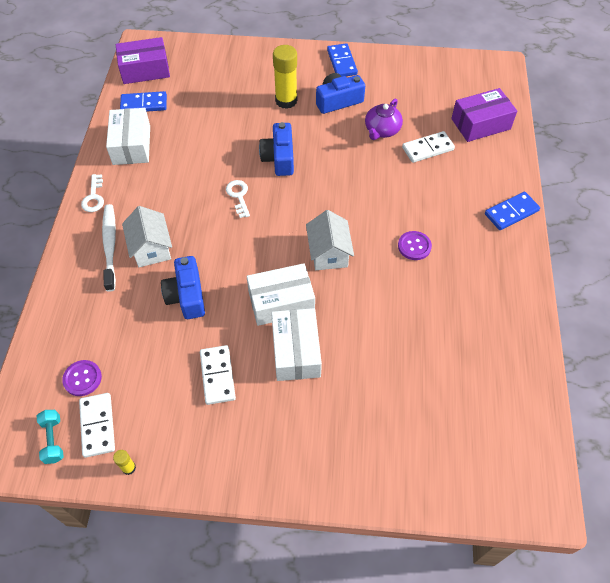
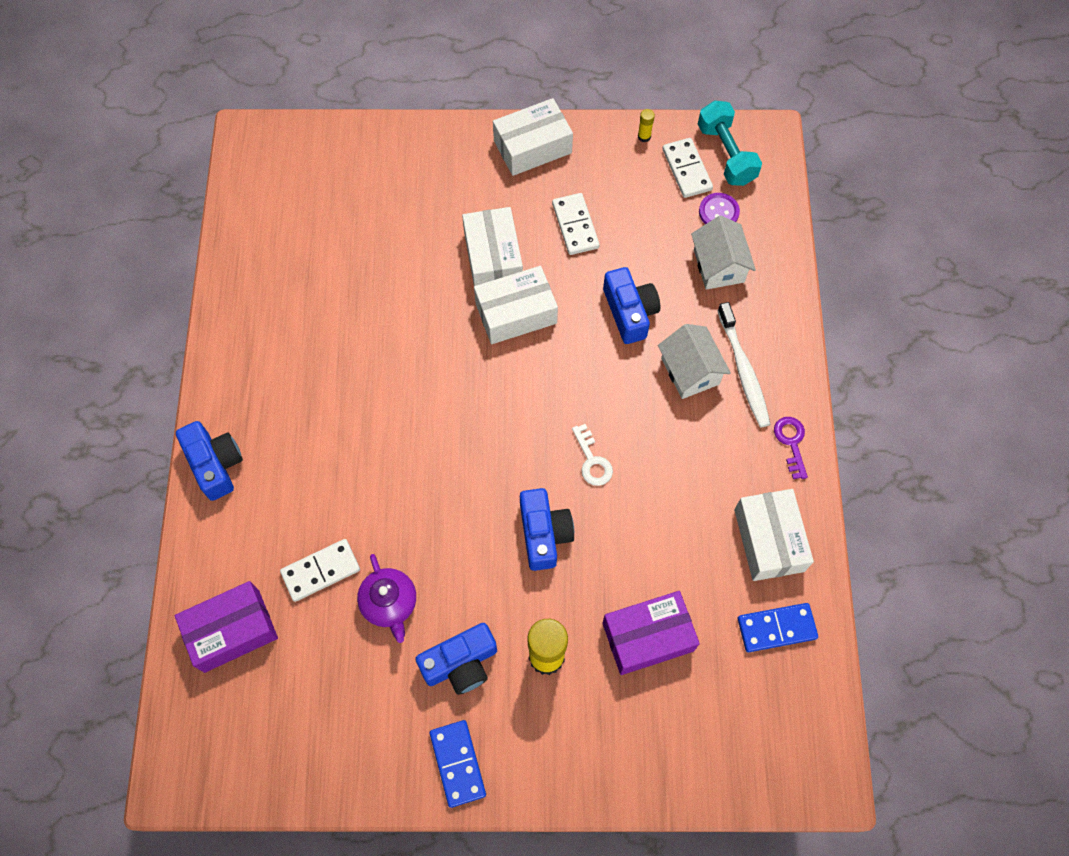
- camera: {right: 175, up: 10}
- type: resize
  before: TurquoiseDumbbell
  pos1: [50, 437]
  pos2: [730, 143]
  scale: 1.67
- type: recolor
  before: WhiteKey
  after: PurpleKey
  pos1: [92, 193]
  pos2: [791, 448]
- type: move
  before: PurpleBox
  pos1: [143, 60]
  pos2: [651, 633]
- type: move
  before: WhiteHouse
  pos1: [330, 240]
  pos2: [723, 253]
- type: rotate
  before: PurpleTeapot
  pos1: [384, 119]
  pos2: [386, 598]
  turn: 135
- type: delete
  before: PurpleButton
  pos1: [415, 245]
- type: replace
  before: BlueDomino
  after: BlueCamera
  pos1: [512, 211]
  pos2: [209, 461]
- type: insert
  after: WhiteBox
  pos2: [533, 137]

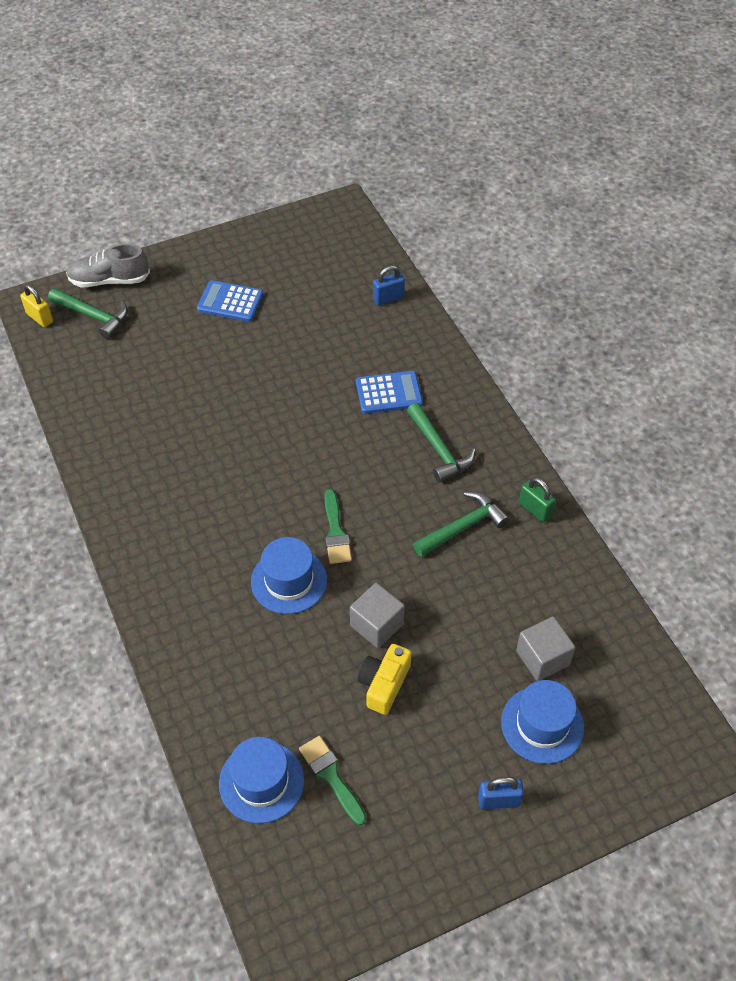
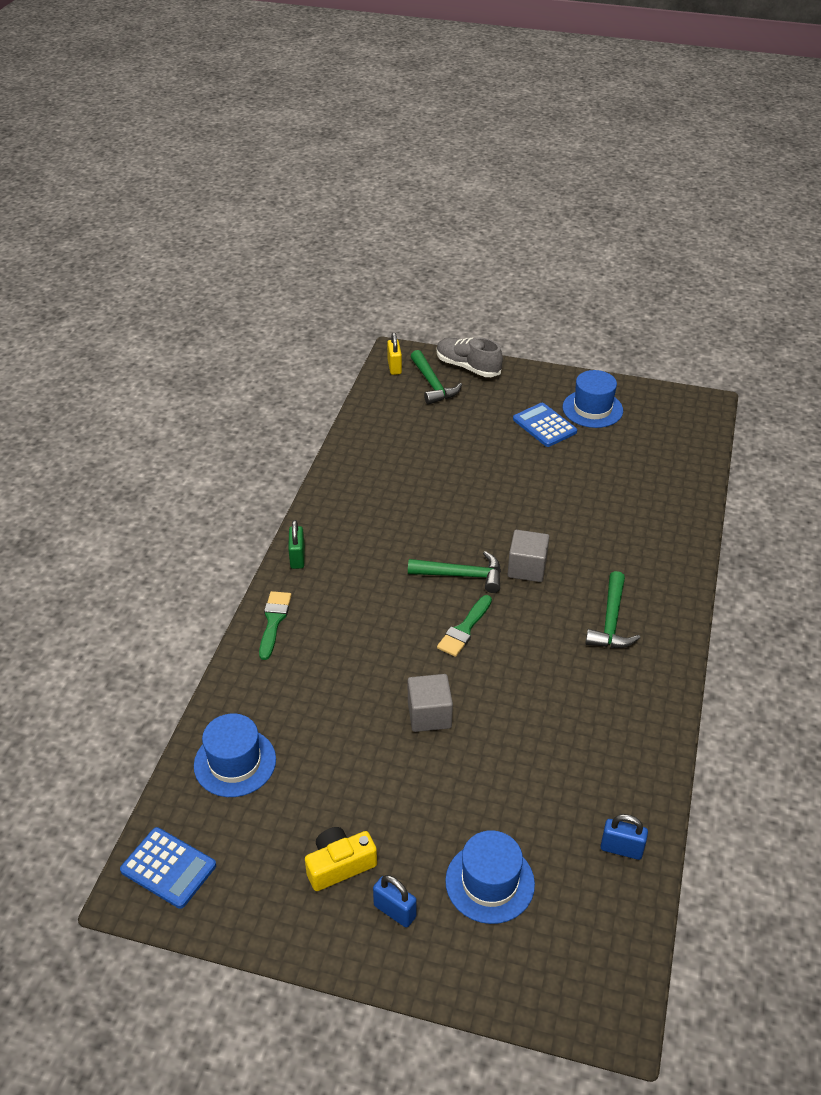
- camera: {right: 40, up: -10}
- type: move
  before: BlueHat
  pos1: [289, 575]
  pos2: [593, 399]
- type: move
  before: GreenBrush
  pos1: [332, 781]
  pos2: [275, 625]
- type: move
  before: BlueCalculator
  pos1: [389, 392]
  pos2: [168, 868]
- type: move
  before: YellowCamera
  pos1: [385, 679]
  pos2: [341, 859]
- type: move
  before: BluePadlock
  pos1: [389, 286]
  pos2: [624, 837]
- type: move
  before: GreenHammer
  pos1: [461, 524]
  pos2: [454, 572]
- type: move
  before: GreyCube
  pos1: [545, 648]
  pos2: [528, 556]
- type: move
  before: GreenPadlock
  pos1: [537, 500]
  pos2: [296, 544]

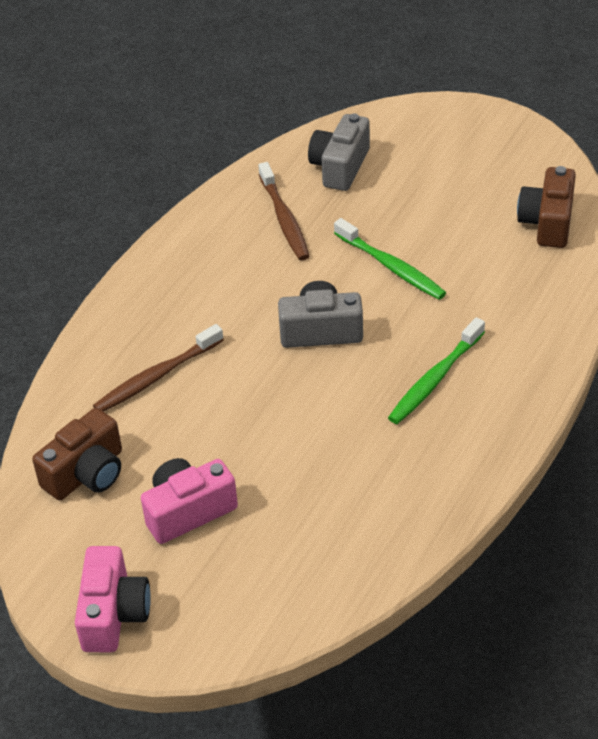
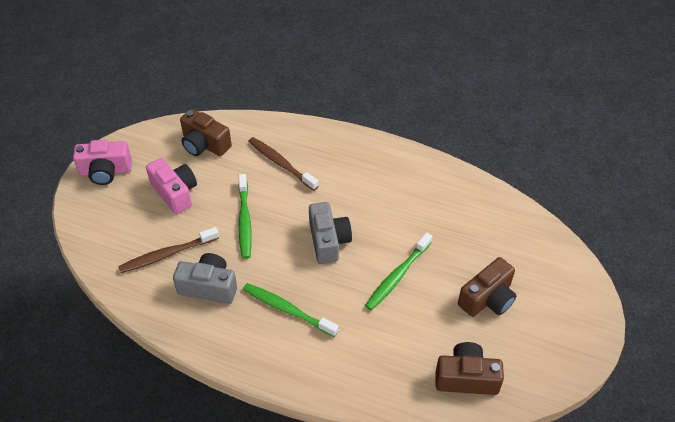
- camera: {right: 80, up: 5}
- type: move
  before: BrownToothbrush
  pos1: [284, 211]
  pos2: [168, 250]
- type: move
  before: GreyCamera
  pos1: [339, 152]
  pos2: [205, 278]
- type: insert
  after: GreenToothbrush
  pos2: [245, 216]
- type: insert
  after: BrownCamera
  pos2: [487, 287]

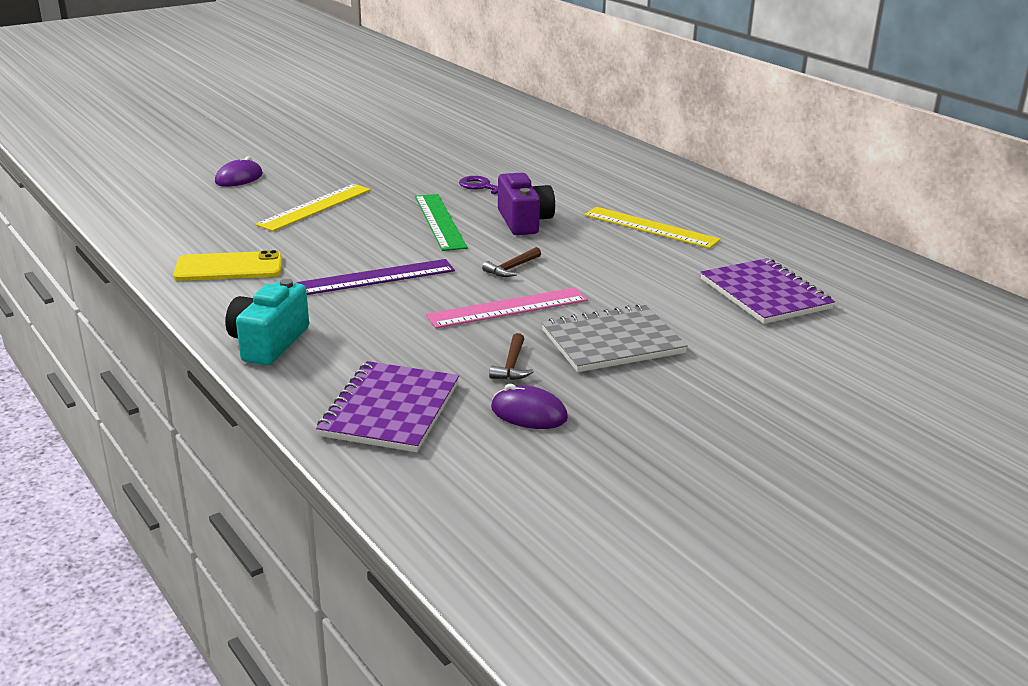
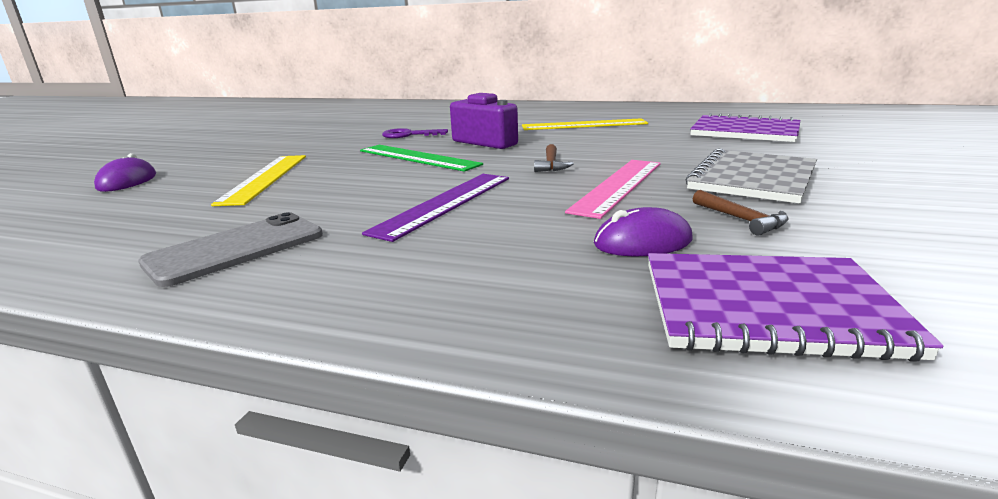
- camera: {right: -35, up: -5}
- type: recolor
  before: YellowPhone
  after: GreyPhone
  pos1: [228, 265]
  pos2: [230, 249]
- type: delete
  before: TurquoiseCamera
  pos1: [267, 322]
- type: rotate
  before: PurpleNotebook
  pos1: [387, 406]
  pos2: [796, 307]
  turn: -60
- type: move
  before: PurpleMouse
  pos1: [529, 406]
  pos2: [643, 231]

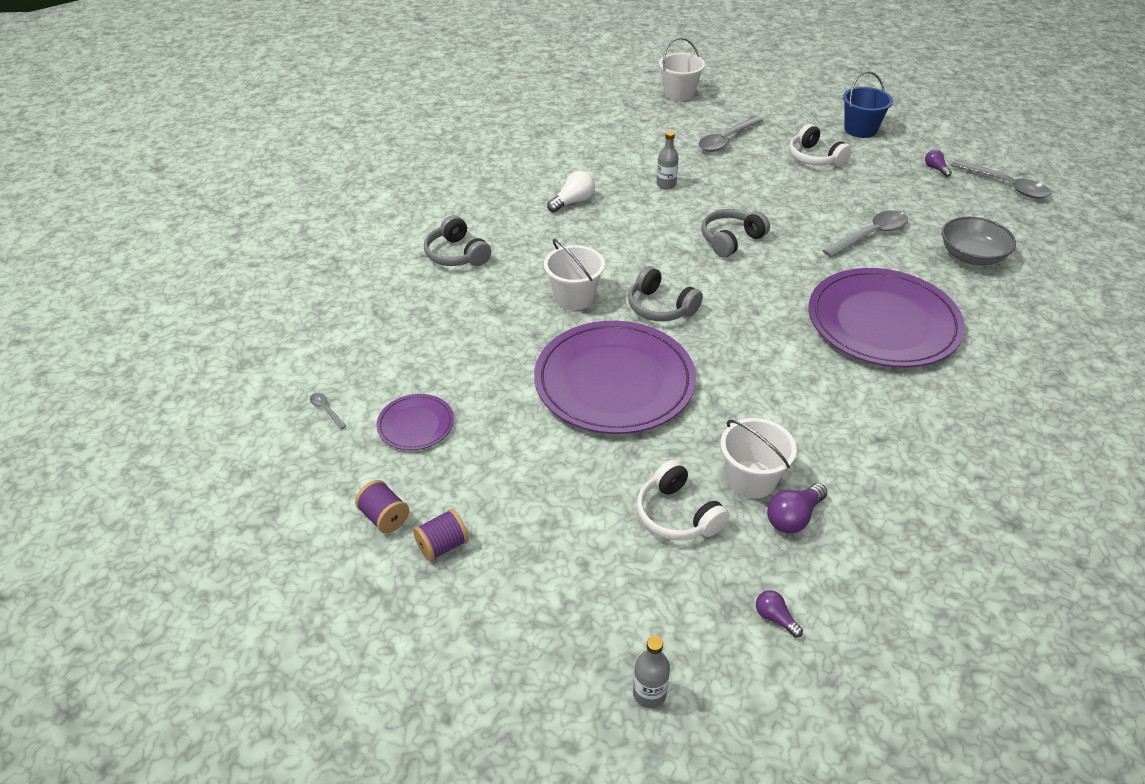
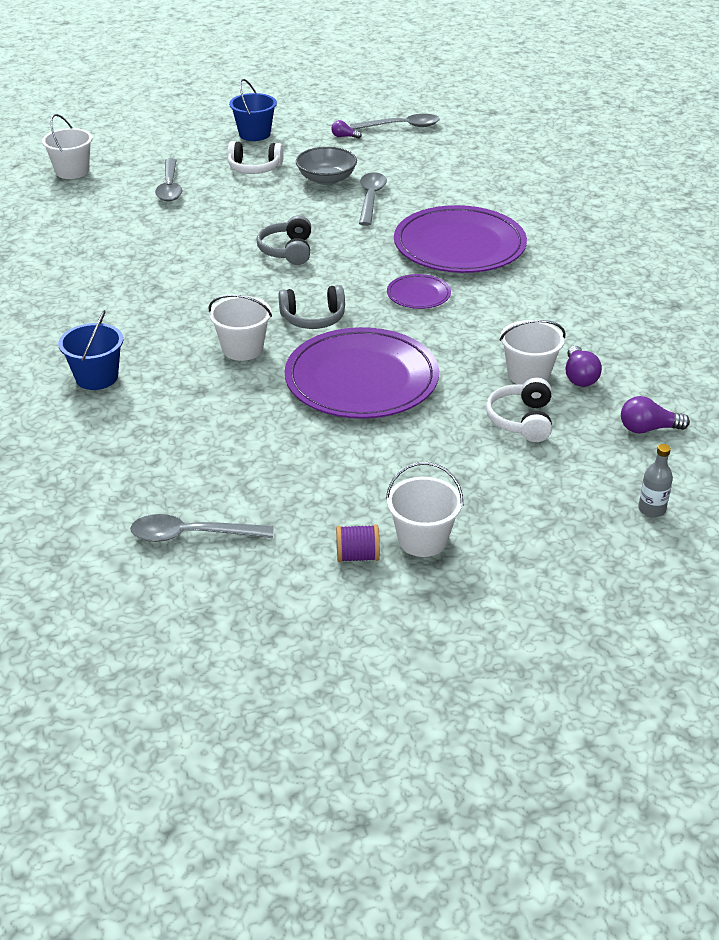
- camera: {right: -50, up: -5}
- type: resize
  before: GreySpoon
  pos1: [328, 411]
  pos2: [202, 528]
  scale: 2.26
- type: move
  before: PurplePlate
  pos1: [415, 422]
  pos2: [419, 291]
- type: replace
  before: PurpleSpool
  after: WhiteBucket
  pos1: [441, 535]
  pos2: [424, 509]
- type: replace
  before: GreyHeadphones
  after: BlueBucket
  pos1: [457, 240]
  pos2: [90, 350]
- type: delete
  before: WhiteLightBulb
  pos1: [571, 192]
- type: rotate
  before: WhiteHeadphones
  pos1: [683, 500]
  pos2: [519, 409]
  turn: 90
- type: delete
  before: GreyBottle
  pos1: [668, 160]
- type: resize
  before: PurpleLightBulb
  pos1: [779, 614]
  pos2: [655, 415]
  scale: 1.6
- type: move
  before: GreyBowl
  pos1: [979, 241]
  pos2: [326, 166]

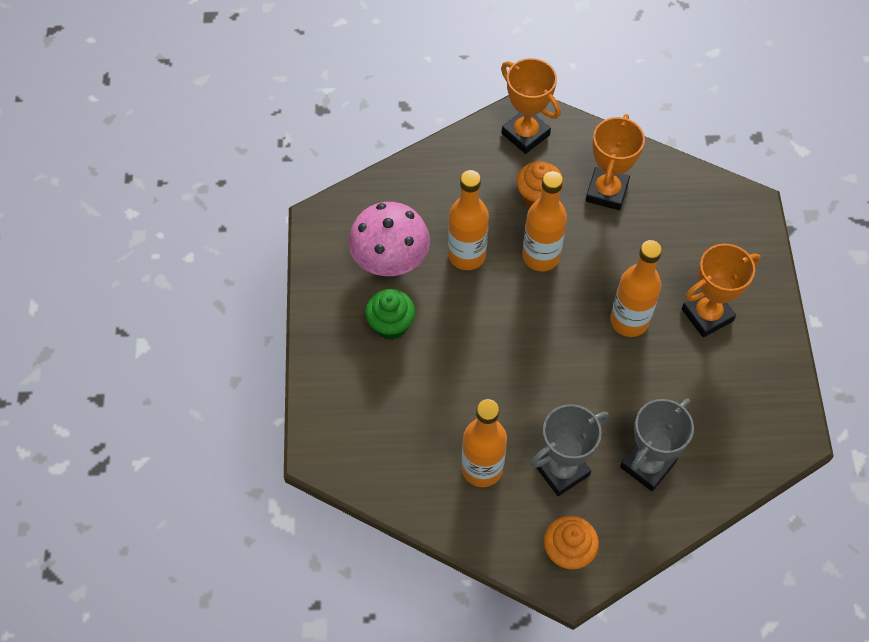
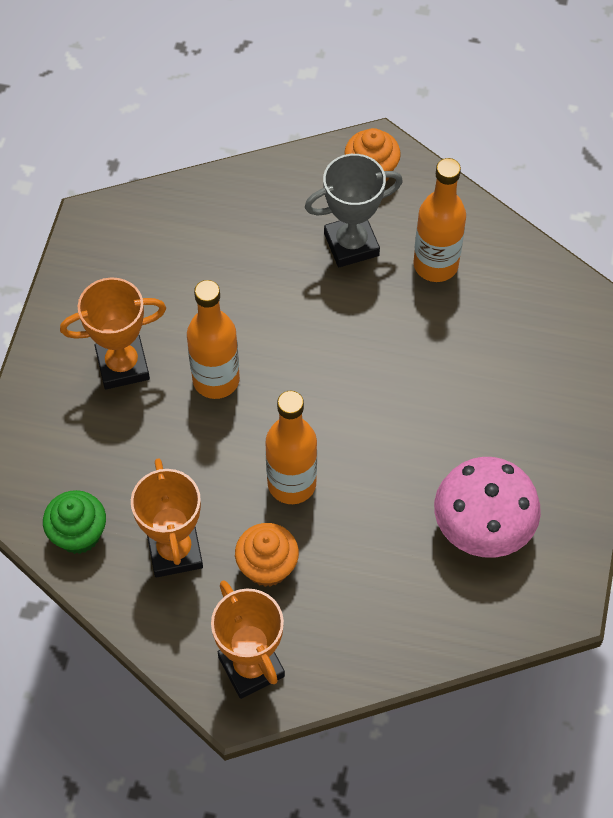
- camera: {right: -165, up: 0}
- type: move
  before: GreenCupcake
  pos1: [390, 314]
  pos2: [74, 522]
- type: delete
  before: OrangeBottle
  pos1: [468, 220]
- type: rotate
  before: OrangeTrophy
  pos1: [615, 162]
  pos2: [167, 517]
  turn: -45
- type: delete
  before: GreyTrophy
  pos1: [657, 444]

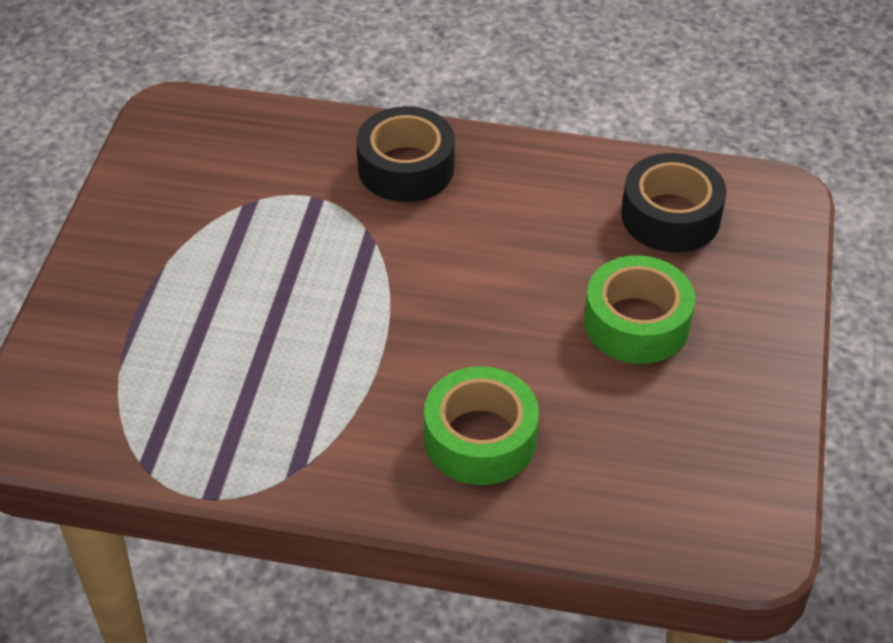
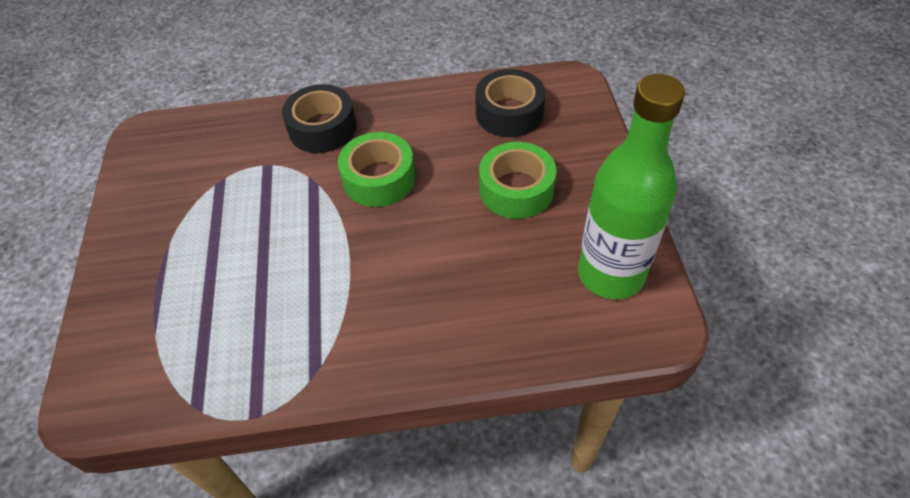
- camera: {right: -15, up: 5}
- type: move
  before: GreenTape
  pos1: [481, 425]
  pos2: [376, 169]
- type: insert
  after: GreenBottle
  pos2: [631, 186]

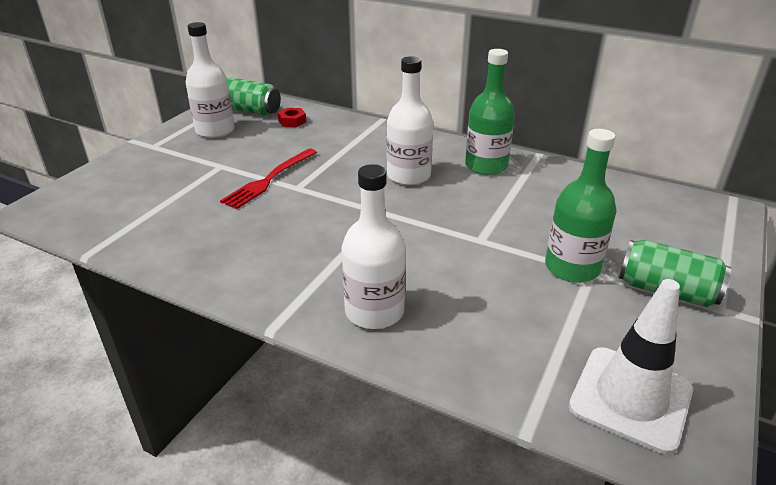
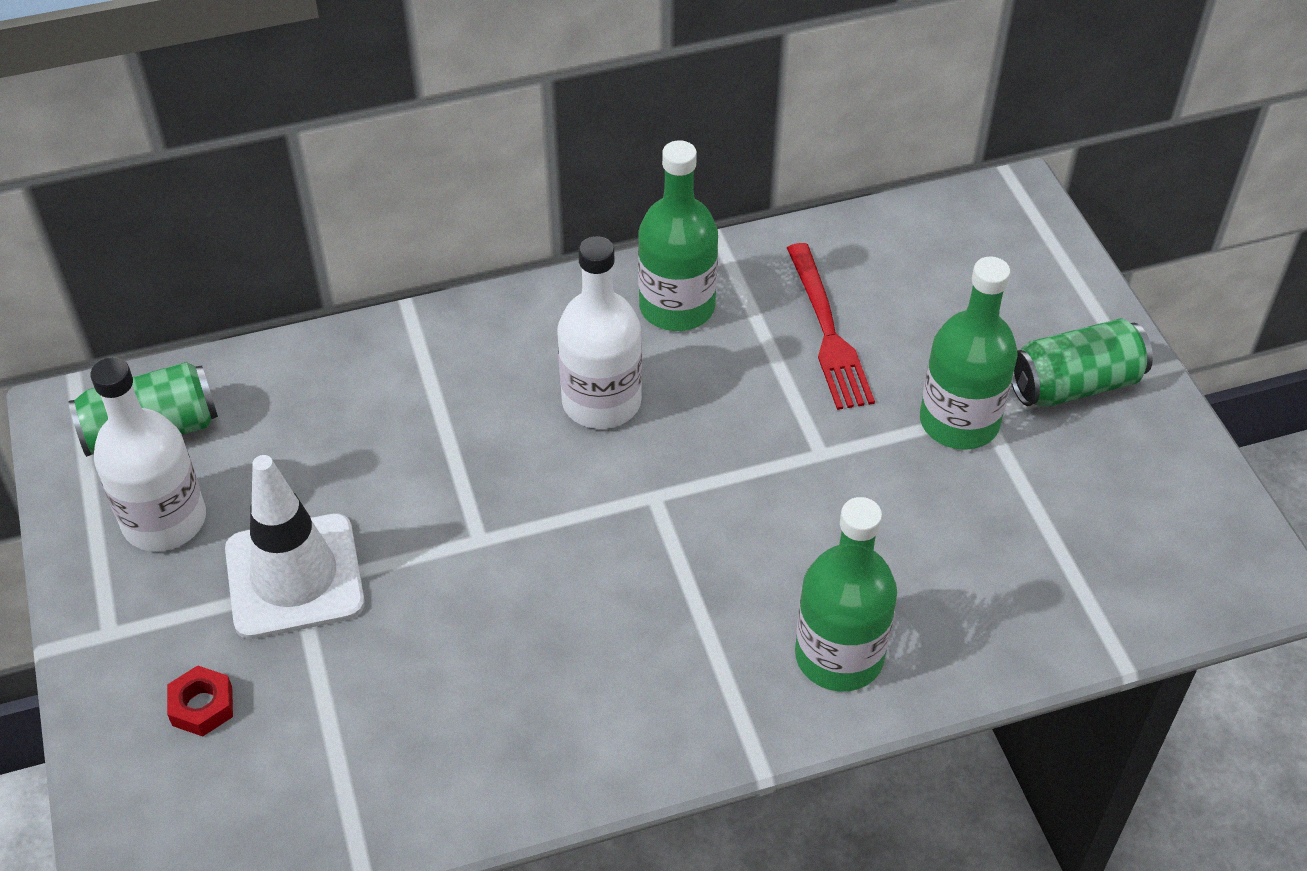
- camera: {right: -45, up: 15}
- type: move
  before: RedFork
  pos1: [268, 179]
  pos2: [831, 326]
- type: move
  before: RedNut
  pos1: [292, 117]
  pos2: [200, 701]
- type: recolor
  before: WhiteBottle
  after: GreenBottle
  pos1: [373, 246]
  pos2: [846, 594]
- type: move
  before: WhiteTrafficCone
  pos1: [631, 367]
  pos2: [295, 547]

